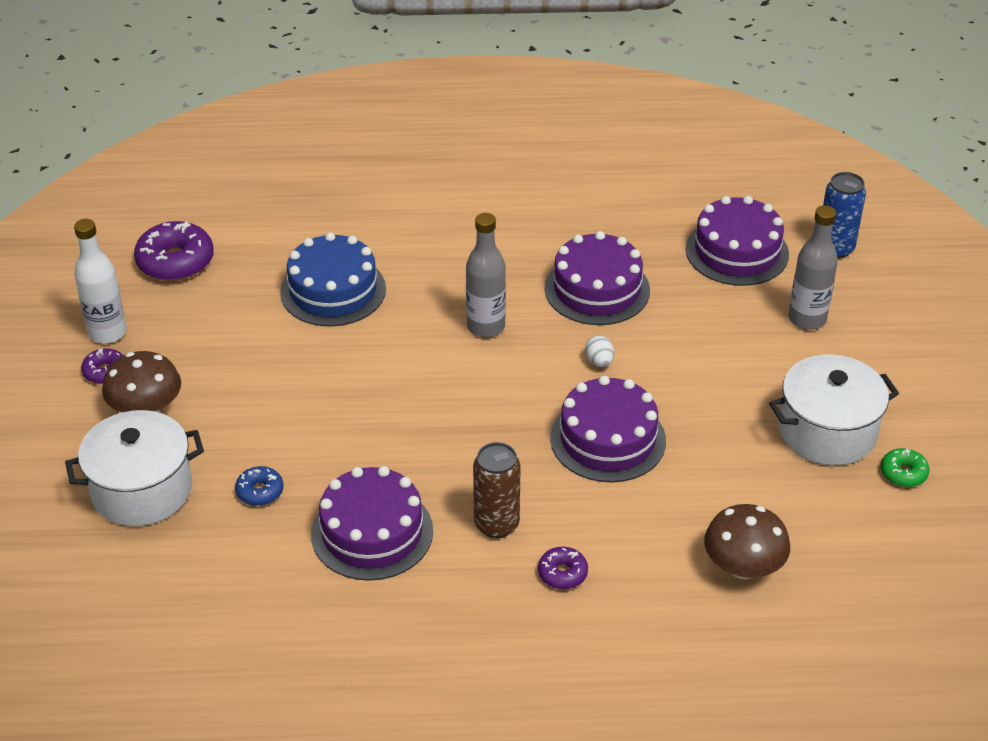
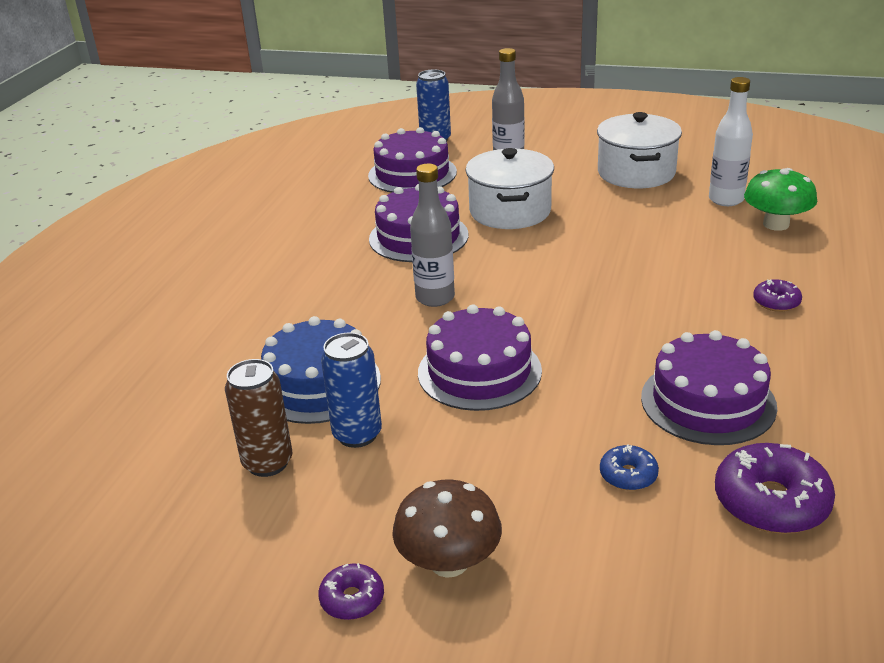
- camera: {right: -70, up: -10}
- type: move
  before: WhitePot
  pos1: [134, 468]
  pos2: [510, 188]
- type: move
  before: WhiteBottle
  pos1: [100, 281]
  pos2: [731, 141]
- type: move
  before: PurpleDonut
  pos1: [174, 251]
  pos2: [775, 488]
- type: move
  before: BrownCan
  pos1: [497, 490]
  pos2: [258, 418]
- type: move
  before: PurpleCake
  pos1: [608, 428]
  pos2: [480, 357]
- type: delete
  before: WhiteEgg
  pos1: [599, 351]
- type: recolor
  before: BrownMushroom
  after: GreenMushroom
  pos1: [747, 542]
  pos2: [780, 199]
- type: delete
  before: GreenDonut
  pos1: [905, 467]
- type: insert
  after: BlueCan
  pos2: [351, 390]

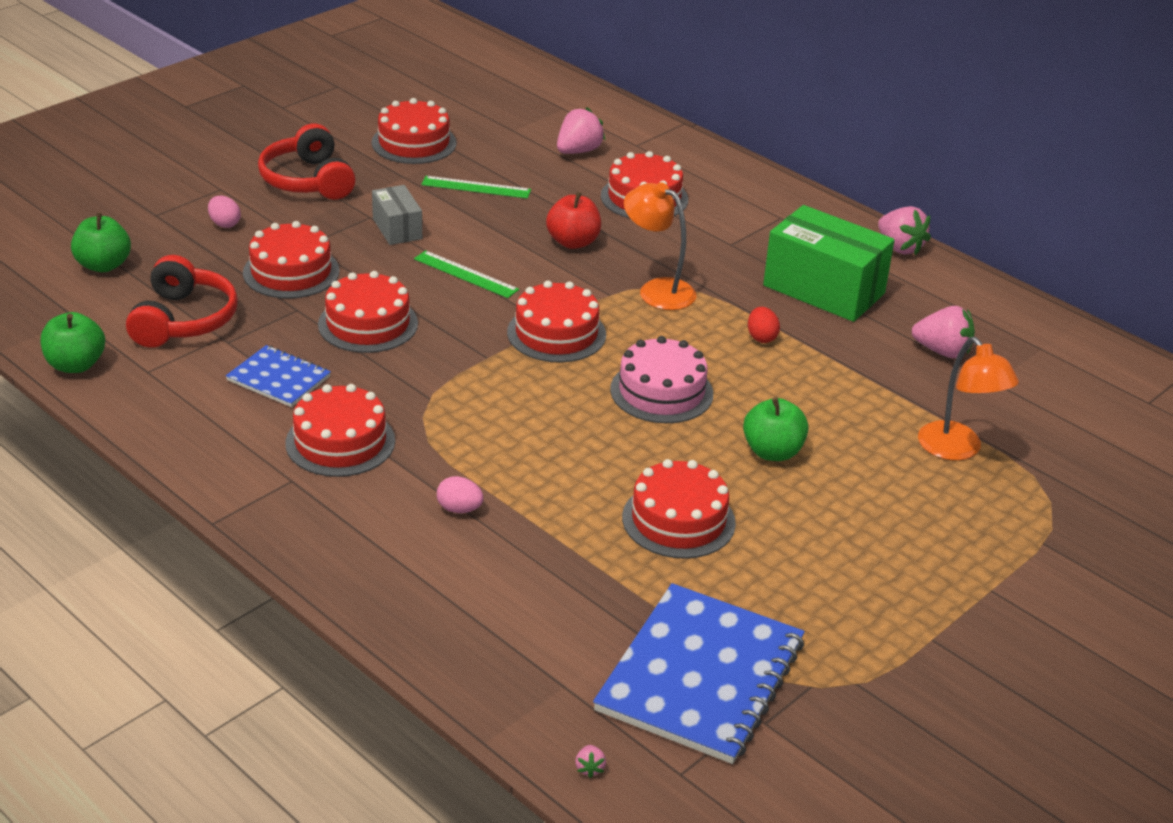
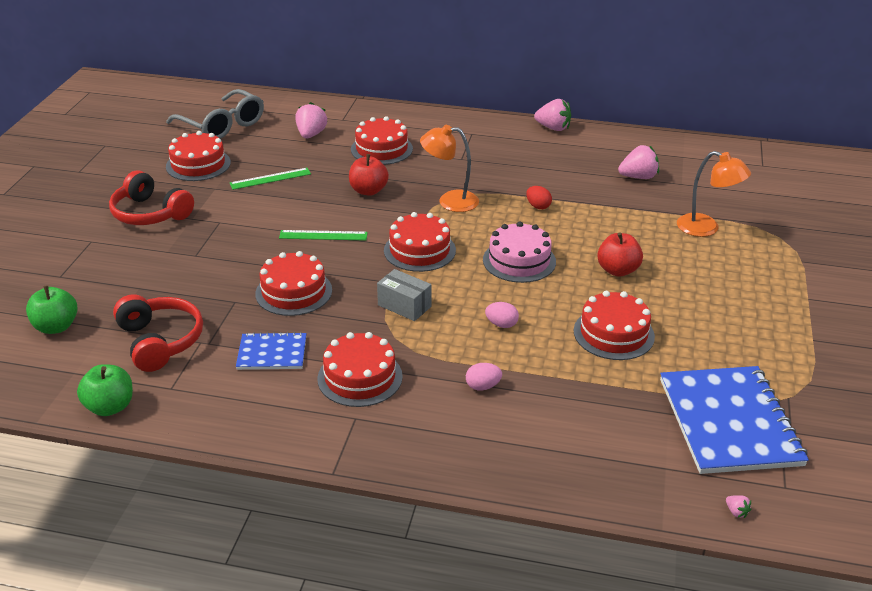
- camera: {right: -30, up: 0}
- type: move
  before: PinkEgg
  pos1: [224, 212]
  pos2: [502, 315]
- type: delete
  before: RedCake
  pos1: [291, 260]
- type: move
  before: GreyBox
  pos1: [397, 215]
  pos2: [404, 295]
- type: recolor
  before: GreenApple
  after: RedApple
  pos1: [776, 429]
  pos2: [620, 254]
- type: delete
  before: GreenBox
  pos1: [829, 263]
- type: insert
  after: GreyGlasses
  pos2: [215, 114]

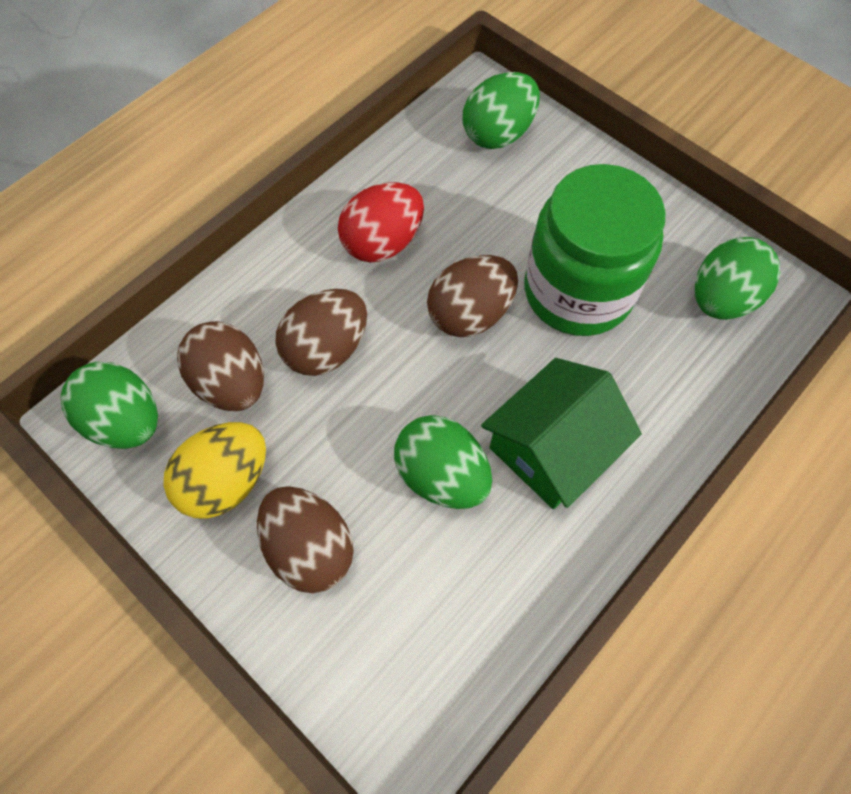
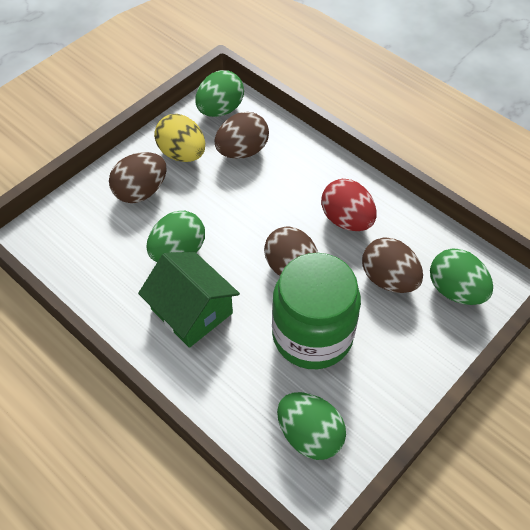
- camera: {right: 90, up: -10}
- type: move
  before: BrownEgg
  pos1: [321, 332]
  pos2: [392, 265]

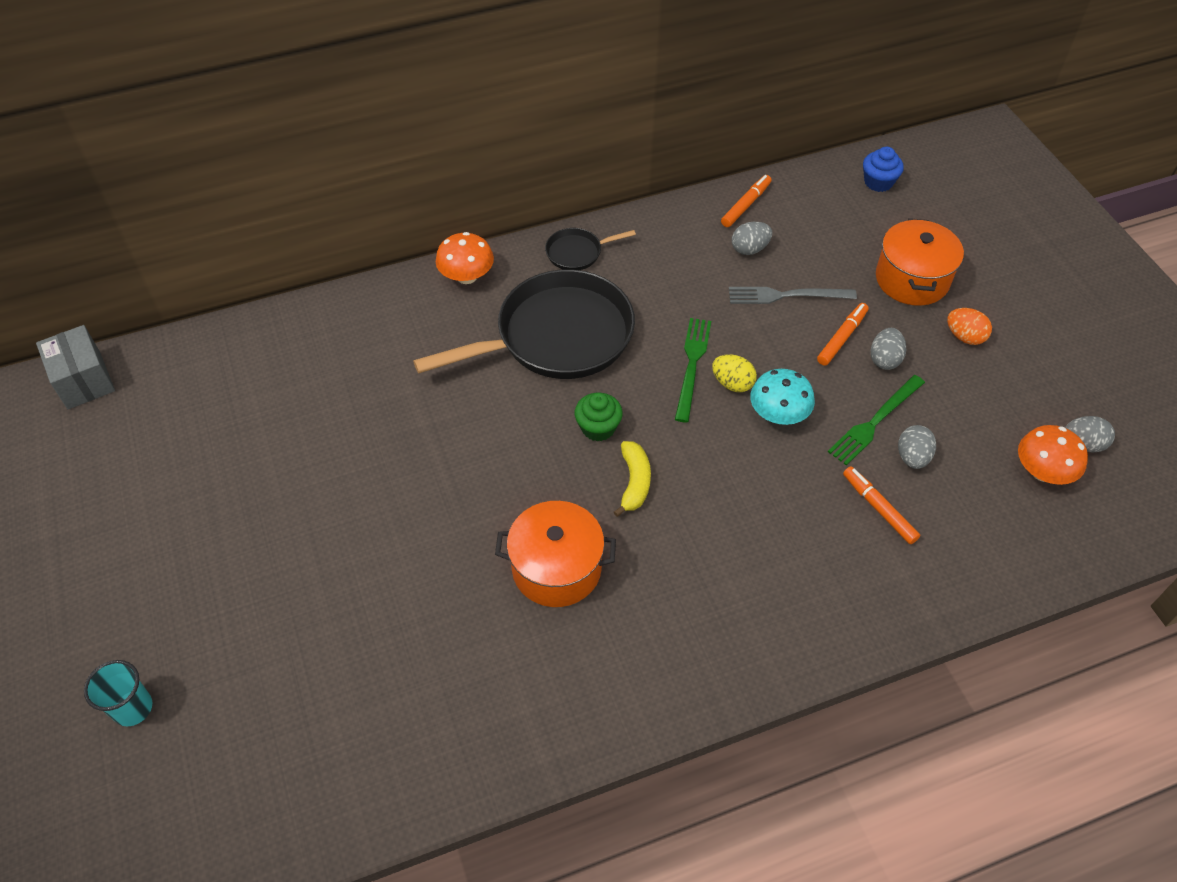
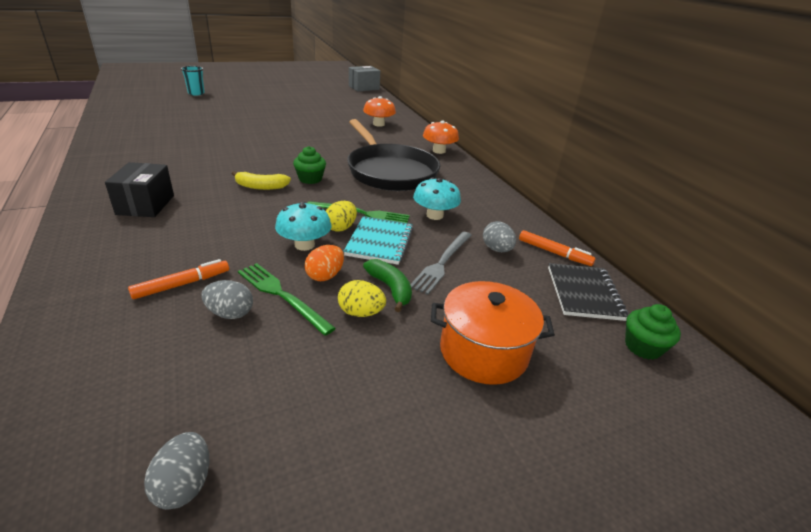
- camera: {right: 85, up: -20}
- type: delete
  before: OrangePot
  pos1: [555, 554]
- type: delete
  before: BlackPan
  pos1: [590, 249]
- type: rotate
  before: GreyFork
  pos1: [793, 295]
  pos2: [441, 263]
  turn: -150
- type: replace
  before: OrangeMarker
  after: GreenBanana
  pos1: [843, 334]
  pos2: [387, 285]
- type: recolor
  before: BlueCupcake
  after: GreenCupcake
  pos1: [883, 169]
  pos2: [653, 332]
- type: recolor
  before: GreyEgg
  after: YellowEgg
  pos1: [888, 349]
  pos2: [362, 298]
- type: move
  before: OrangeEgg
  pos1: [969, 326]
  pos2: [324, 263]
- type: move
  before: OrangeMushroom
  pos1: [1053, 455]
  pos2: [379, 111]
- type: insert
  after: BlackBox
  pos2: [139, 189]
- type: insert
  after: TurquoiseNotebook
  pos2: [378, 240]
- type: insert
  after: TurquoiseMushroom
  pos2: [437, 198]
- type: insert
  after: BlackNotebook
  pos2: [588, 292]

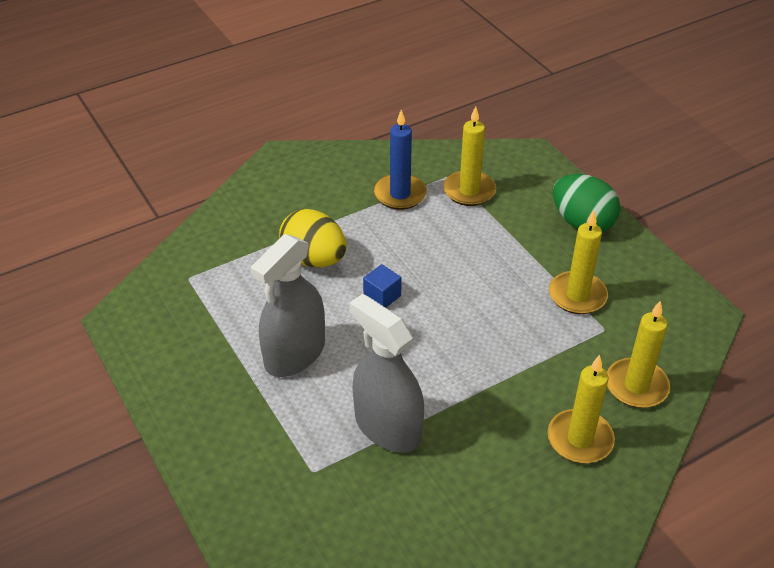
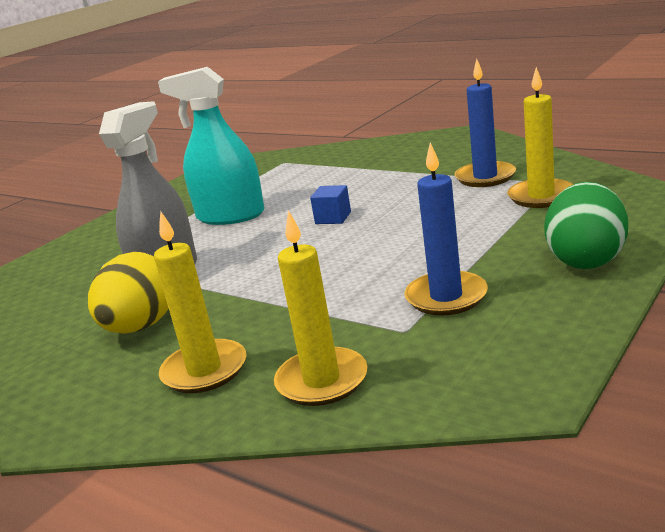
- camera: {right: 70, up: -20}
- type: recolor
  before: GreySprayBottle
  after: TurquoiseSprayBottle
  pos1: [288, 305]
  pos2: [211, 146]
- type: move
  before: YellowEgg
  pos1: [313, 238]
  pos2: [128, 293]
- type: recolor
  before: YellowCandle
  after: BlueCandle
  pos1: [578, 262]
  pos2: [446, 229]

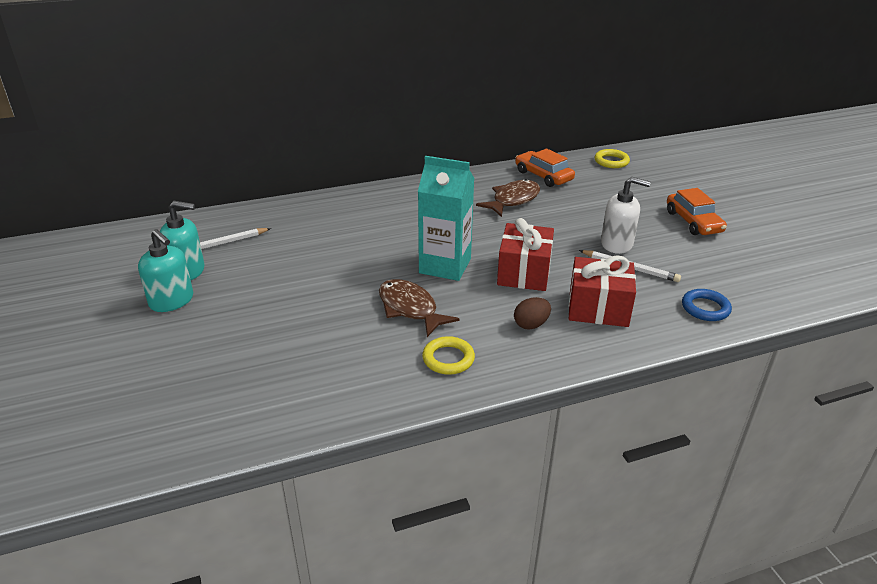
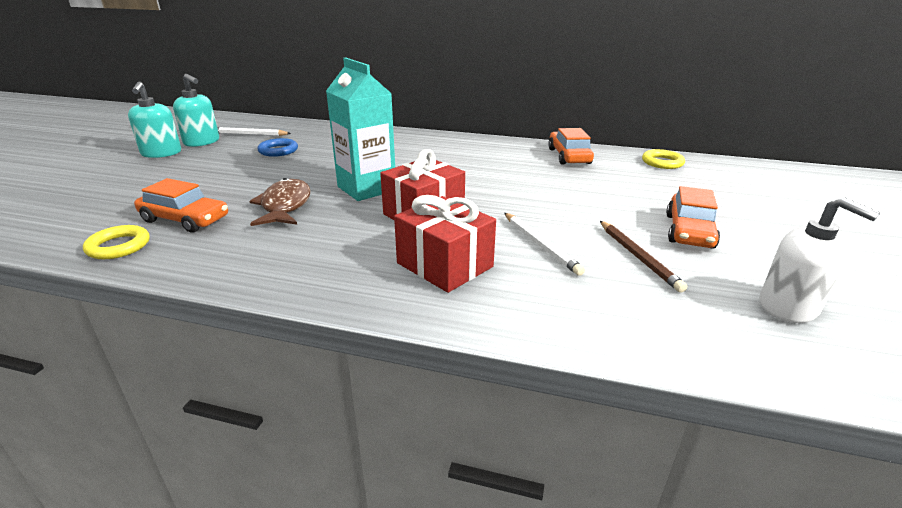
- camera: {right: 35, up: -5}
- type: move
  before: YellowRing
  pos1: [448, 355]
  pos2: [116, 242]
- type: delete
  before: BrownFish
  pos1: [508, 198]
- type: delete
  before: BrownEgg
  pos1: [532, 313]
- type: move
  before: WhiteSoapDispenser
  pos1: [626, 215]
  pos2: [819, 260]
- type: move
  before: BlueRing
  pos1: [707, 305]
  pos2: [277, 147]
- type: insert
  after: OrangeCar
  pos2: [181, 205]
- type: insert
  after: BrownPencil
  pos2: [643, 257]

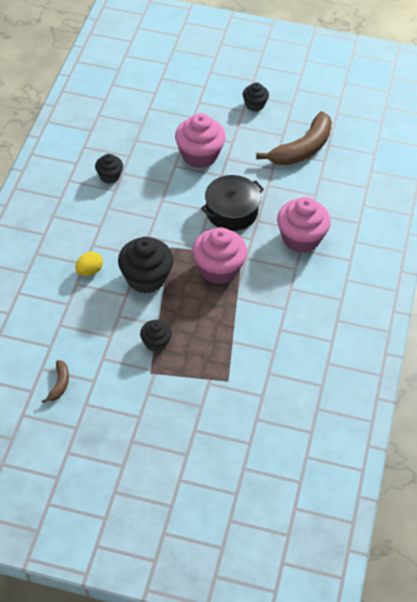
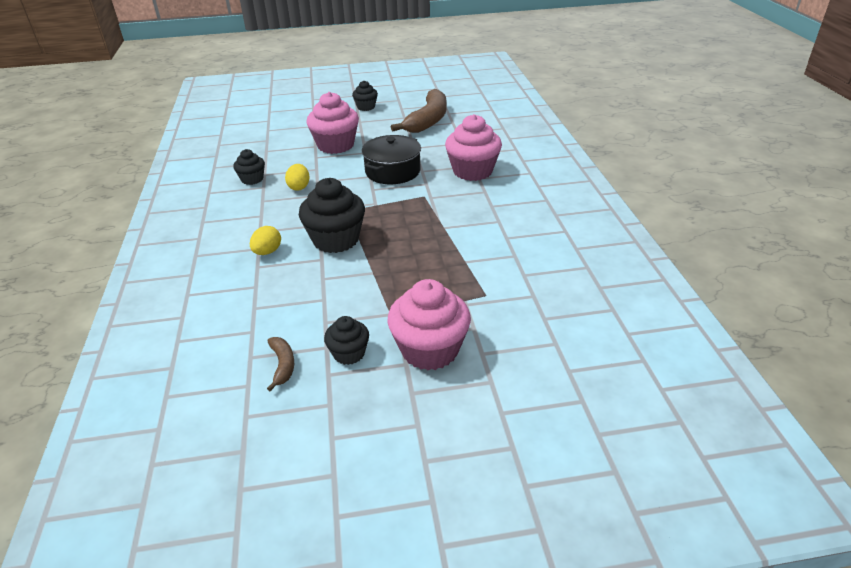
- camera: {right: -20, up: -15}
- type: move
  before: BlackCupcake
  pos1: [156, 336]
  pos2: [346, 340]
- type: move
  before: PinkCupcake
  pos1: [219, 255]
  pos2: [429, 324]
- type: insert
  after: YellowEgg
  pos2: [297, 177]

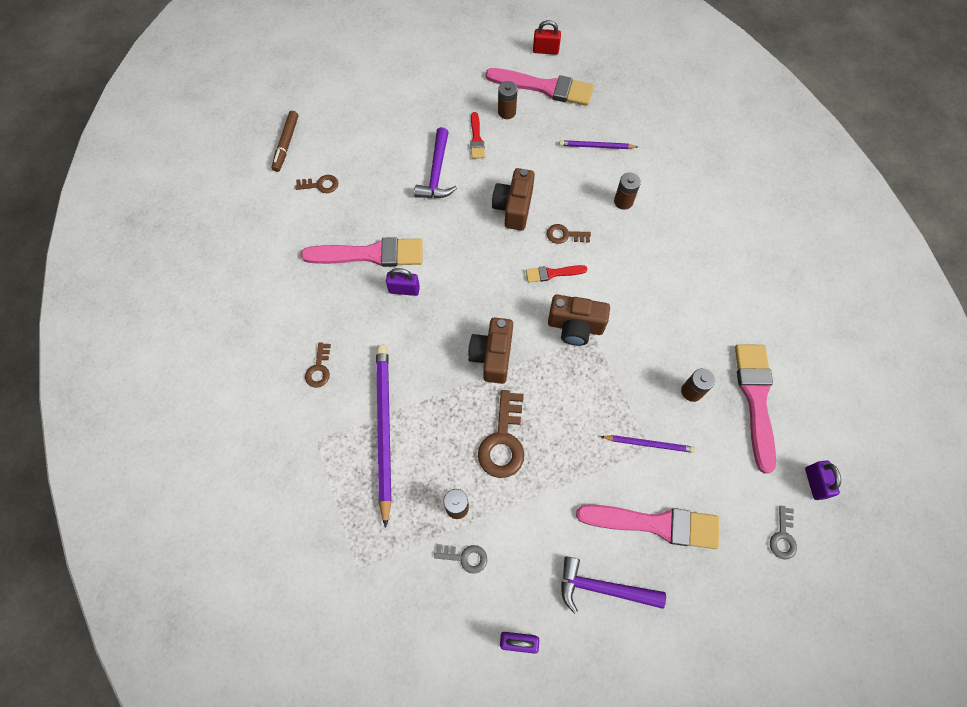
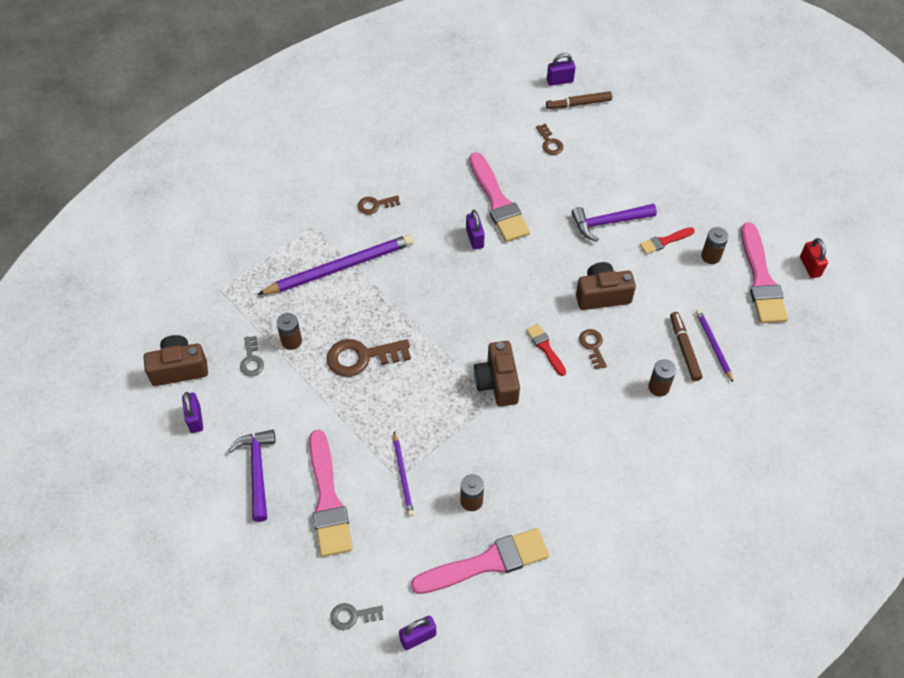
- camera: {right: 70, up: -10}
- type: move
  before: BrownCamera
  pos1: [490, 350]
  pos2: [176, 360]
- type: insert
  after: PurplePadlock
  pos2: [561, 69]
- type: insert
  after: BrownMarker
  pos2: [686, 346]

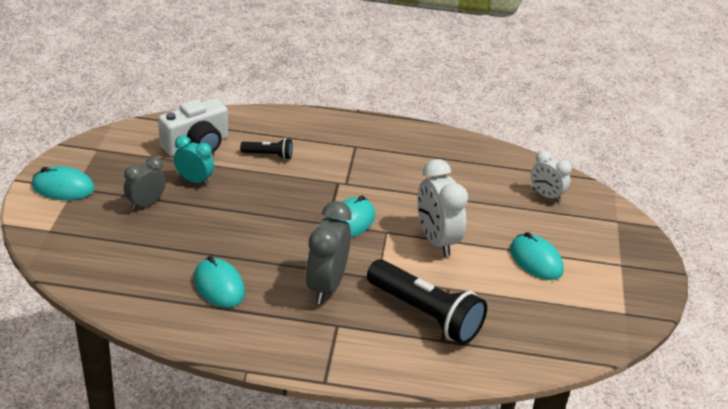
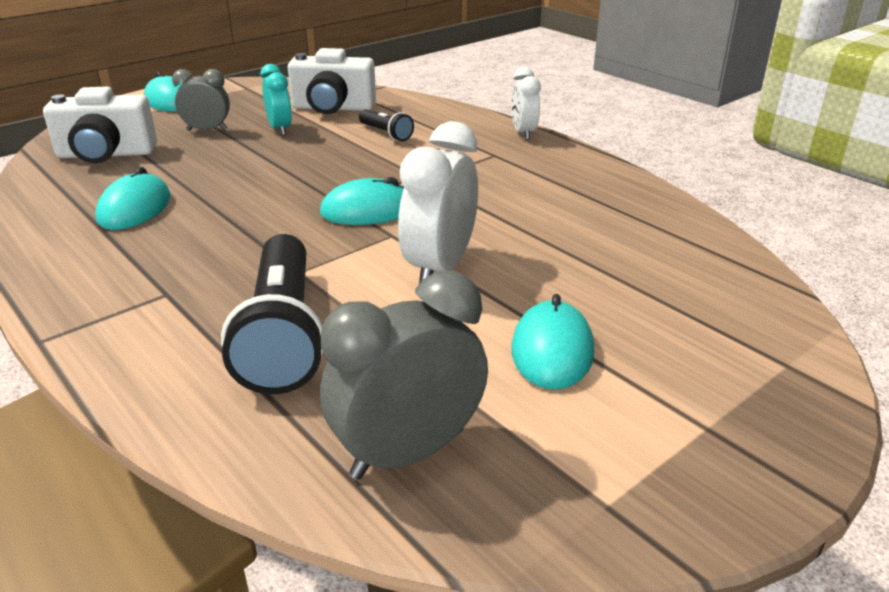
- camera: {right: 45, up: -5}
- type: move
  before: GreyClock
  pos1: [328, 252]
  pos2: [404, 374]
- type: move
  before: WhiteClock
  pos1: [551, 176]
  pos2: [526, 103]
- type: insert
  after: WhiteCamera
  pos2: [100, 125]

